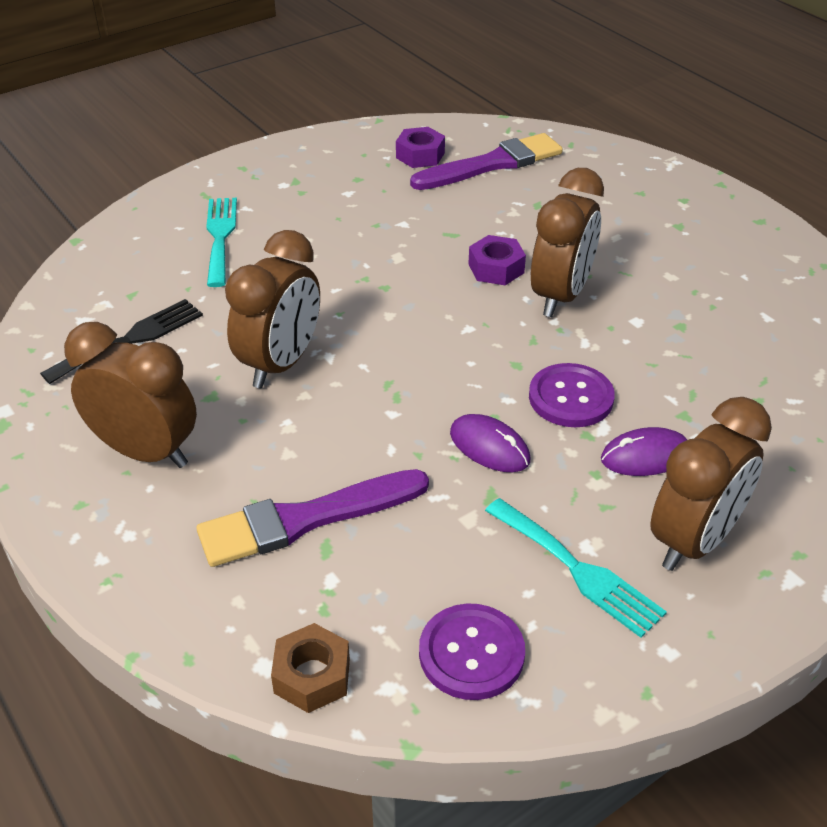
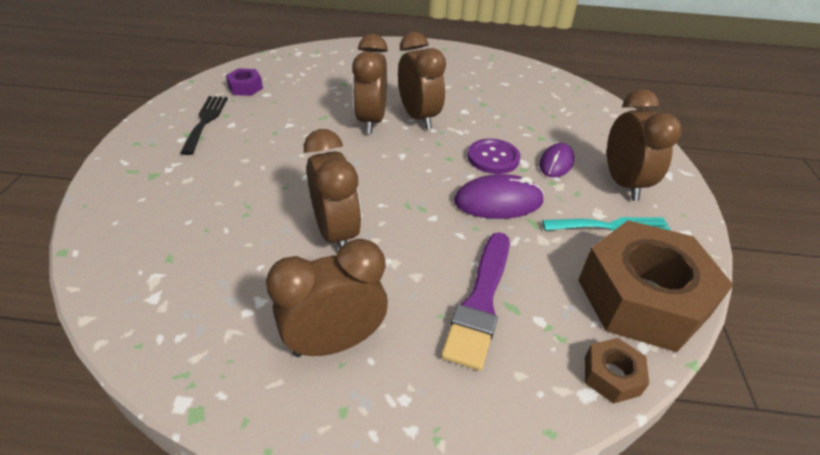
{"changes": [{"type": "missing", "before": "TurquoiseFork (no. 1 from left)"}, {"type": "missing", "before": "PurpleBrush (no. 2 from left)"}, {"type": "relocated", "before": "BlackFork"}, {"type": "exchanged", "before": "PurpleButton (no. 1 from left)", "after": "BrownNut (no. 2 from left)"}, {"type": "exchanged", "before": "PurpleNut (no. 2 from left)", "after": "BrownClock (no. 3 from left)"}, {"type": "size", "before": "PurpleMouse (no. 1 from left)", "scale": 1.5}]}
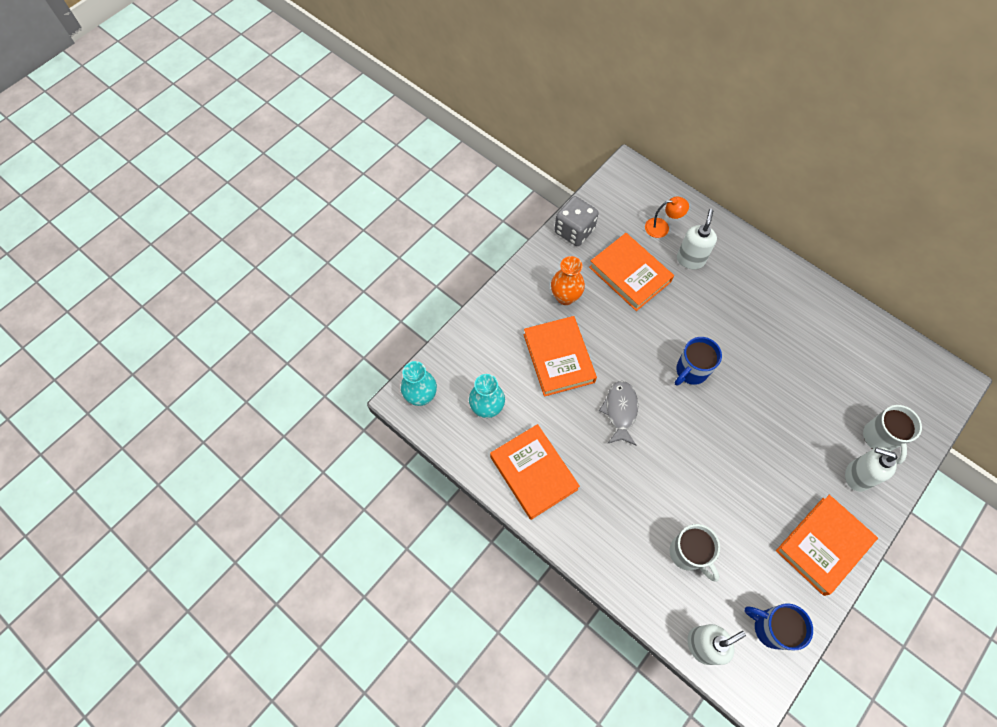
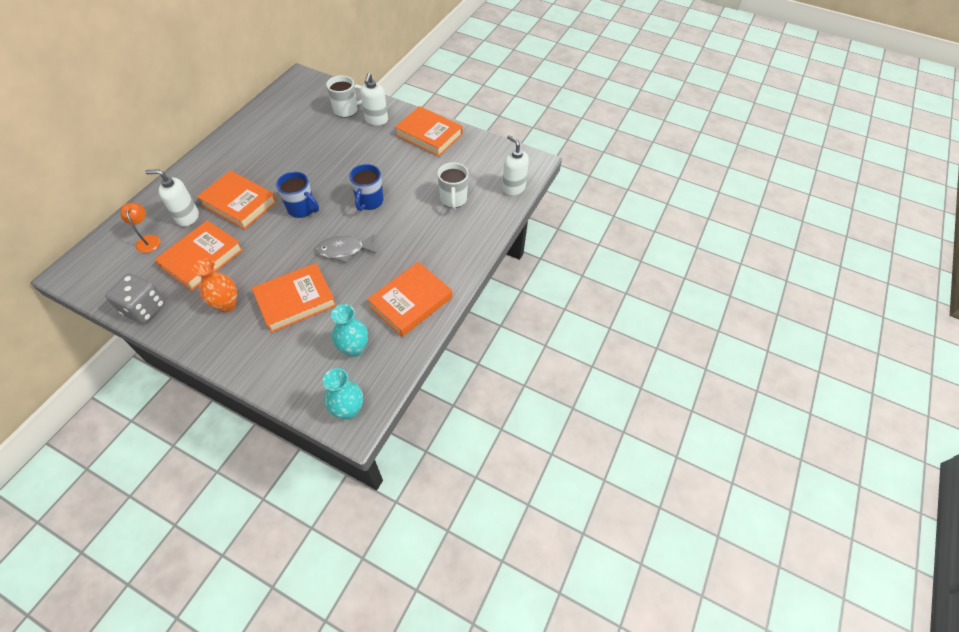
{"changes": [{"type": "appeared", "after": "OrangeBook (no. 2 from left)"}, {"type": "relocated", "before": "BlueMug (no. 2 from left)"}, {"type": "spun", "before": "WhiteMug (no. 1 from left in the first image)", "turn": 135}]}
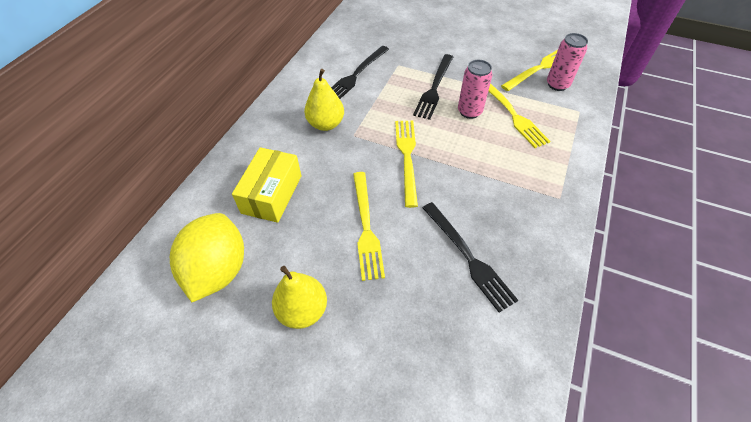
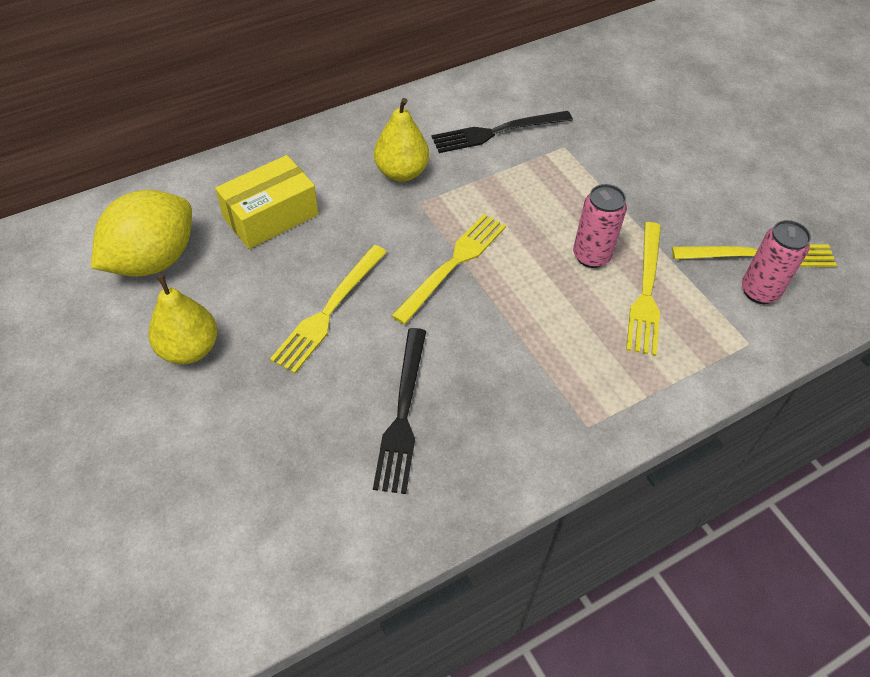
{"changes": [{"type": "missing", "before": "BlackFork (no. 2 from left)"}]}
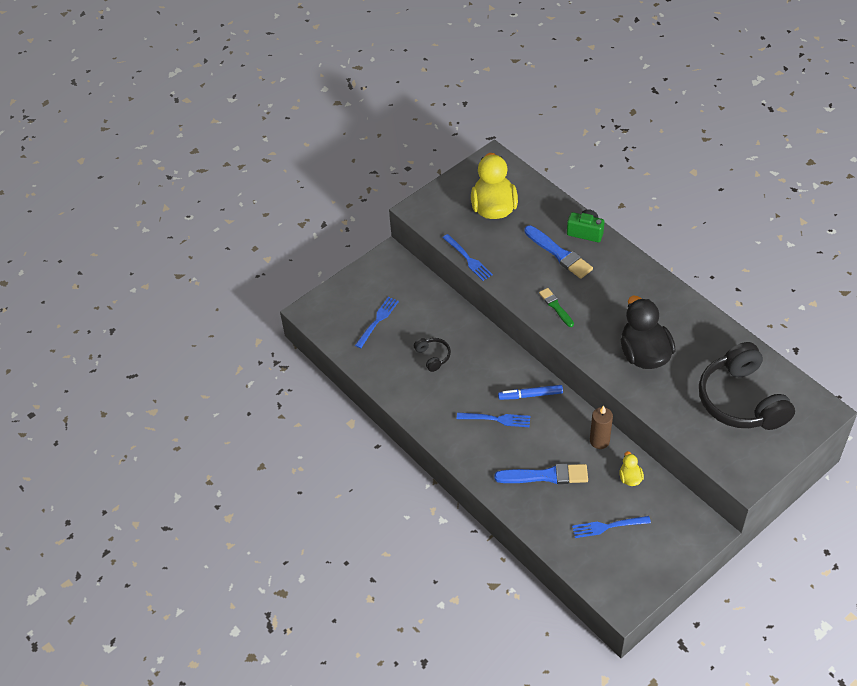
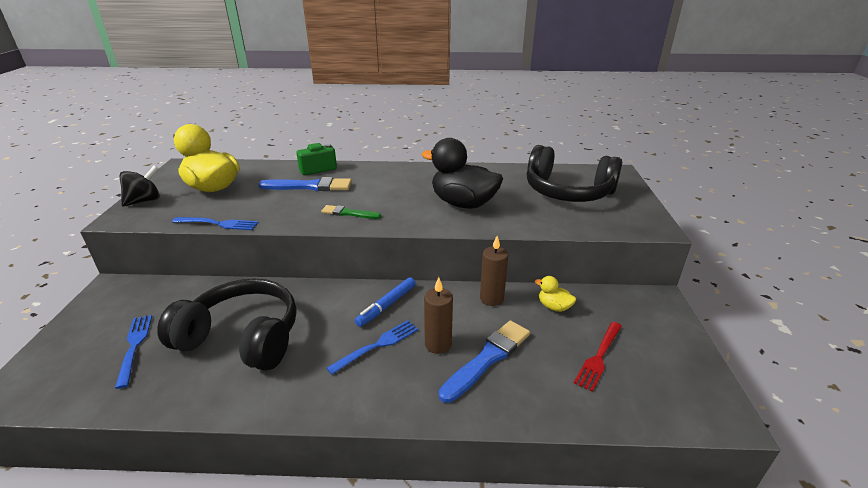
{"changes": [{"type": "appeared", "after": "BlackSpinningTop"}, {"type": "appeared", "after": "BrownCandle (no. 1 from left)"}, {"type": "colour", "before": "BlueFork (no. 4 from left)", "after": "RedFork"}, {"type": "size", "before": "BlackHeadphones (no. 1 from left)", "scale": 2.33}]}
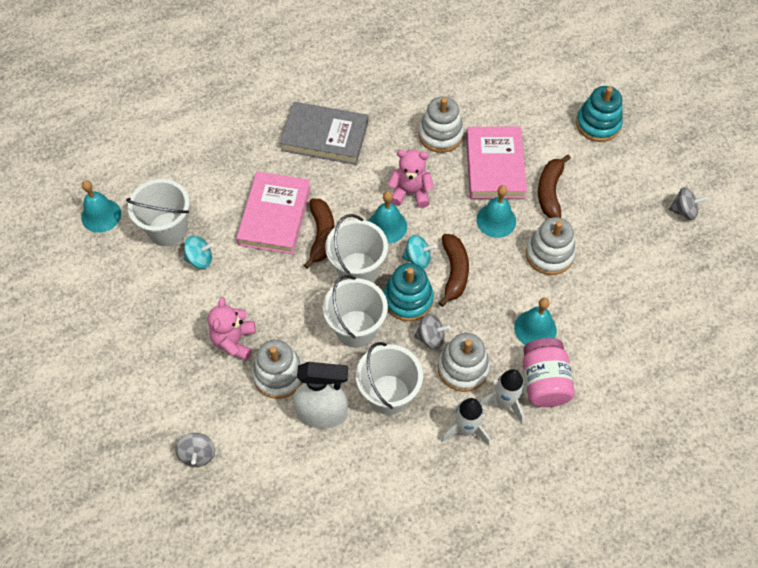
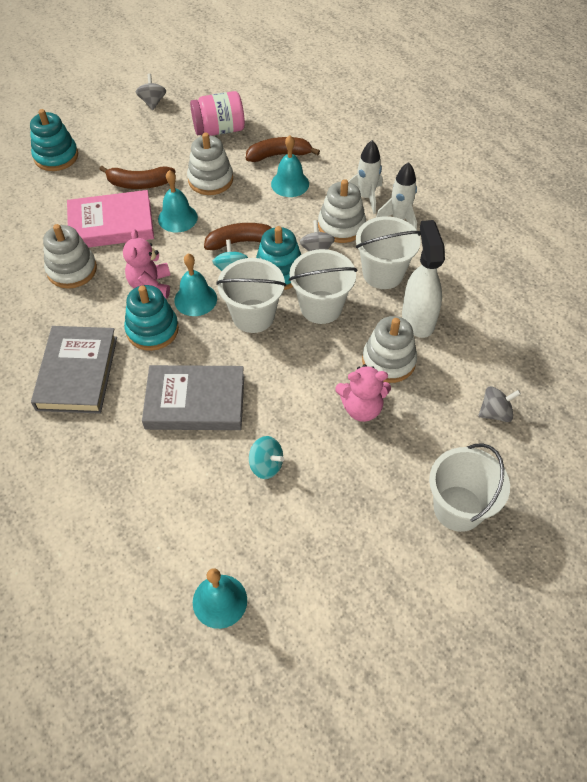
{"changes": [{"type": "appeared", "after": "TurquoiseStackingToy (no. 2 from left)"}, {"type": "relocated", "before": "WhiteBucket (no. 1 from left in the first image)", "after": "WhiteBucket (no. 4 from left)"}, {"type": "relocated", "before": "BrownBanana (no. 1 from left in the first image)", "after": "BrownBanana (no. 3 from left)"}, {"type": "relocated", "before": "PinkJar"}, {"type": "colour", "before": "PinkBook (no. 1 from left)", "after": "GreyBook (no. 2 from left)"}, {"type": "spun", "before": "TurquoiseSpinningTop (no. 1 from left in the first image)", "turn": 135}]}
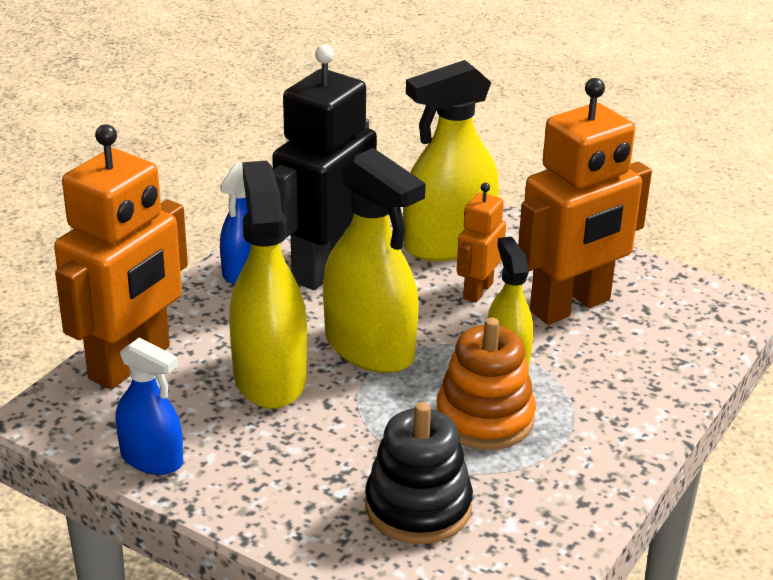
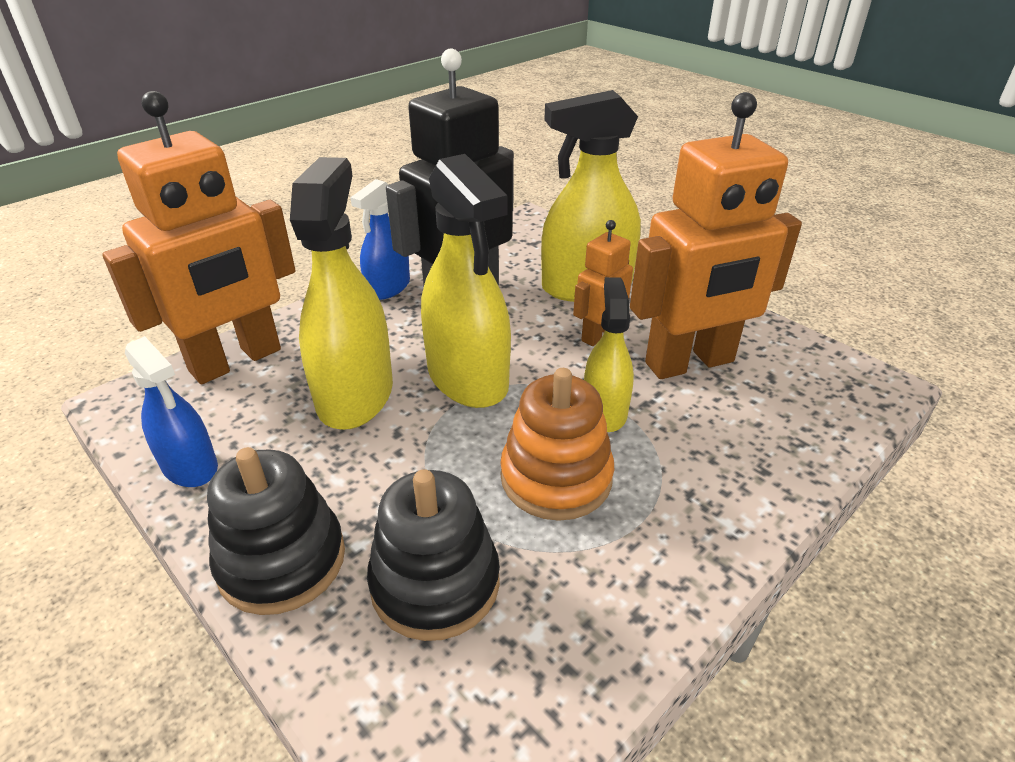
{"changes": [{"type": "appeared", "after": "BlackStackingToy (no. 1 from left)"}]}
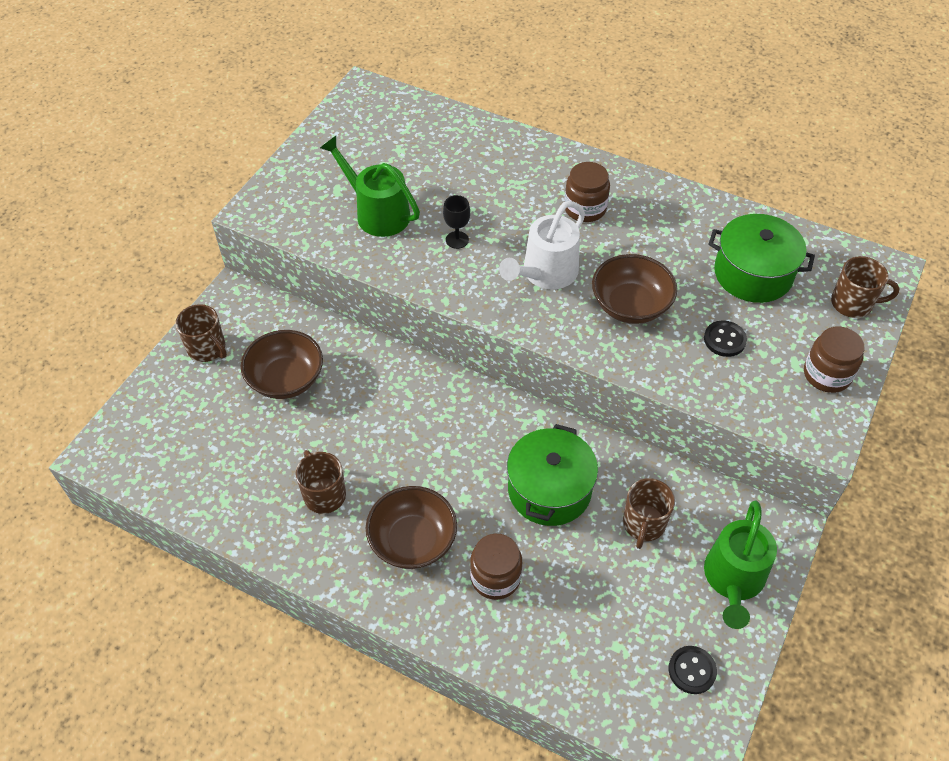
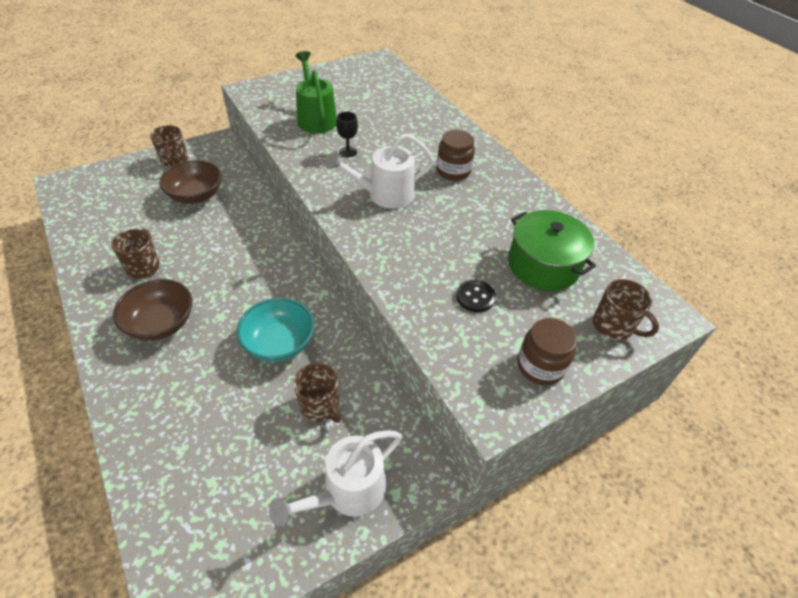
{"changes": [{"type": "missing", "before": "BrownJar (no. 1 from left)"}, {"type": "missing", "before": "BrownBowl (no. 3 from left)"}, {"type": "missing", "before": "BlackButton (no. 1 from left)"}, {"type": "exchanged", "before": "GreenPot (no. 1 from left)", "after": "TurquoiseBowl"}, {"type": "colour", "before": "GreenWateringCan (no. 2 from left)", "after": "WhiteWateringCan (no. 1 from left)"}, {"type": "spun", "before": "BrownMug (no. 3 from left)", "turn": -90}]}
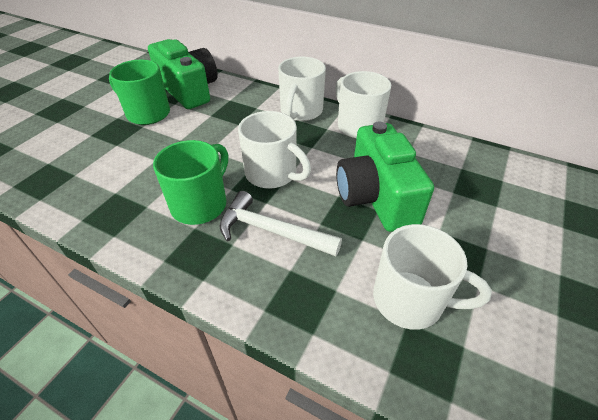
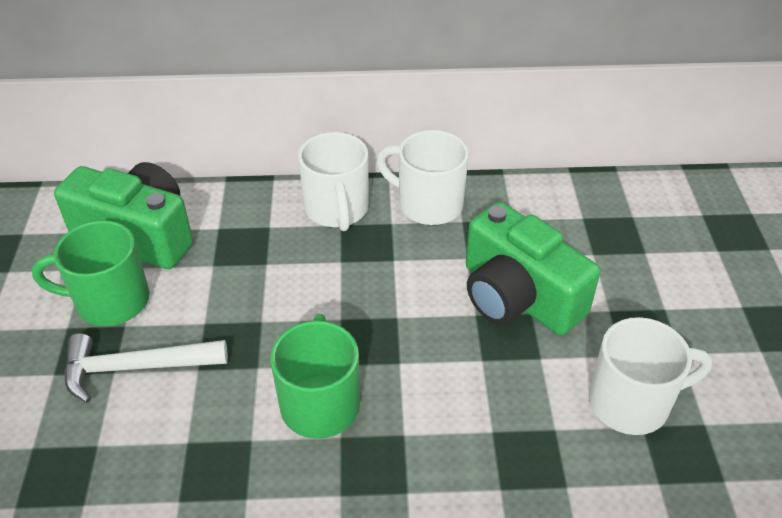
{"changes": [{"type": "missing", "before": "WhiteMug (no. 1 from left)"}, {"type": "relocated", "before": "WhiteHammer"}]}
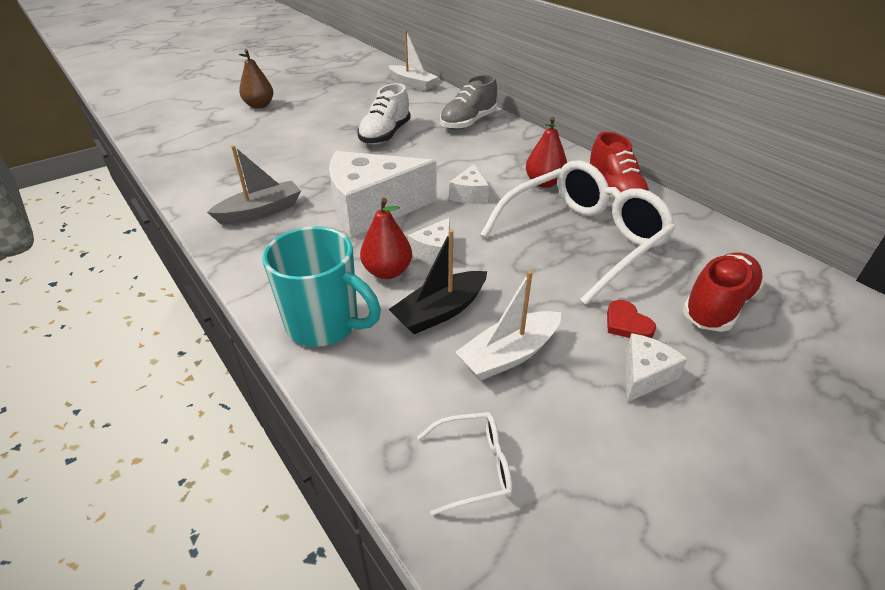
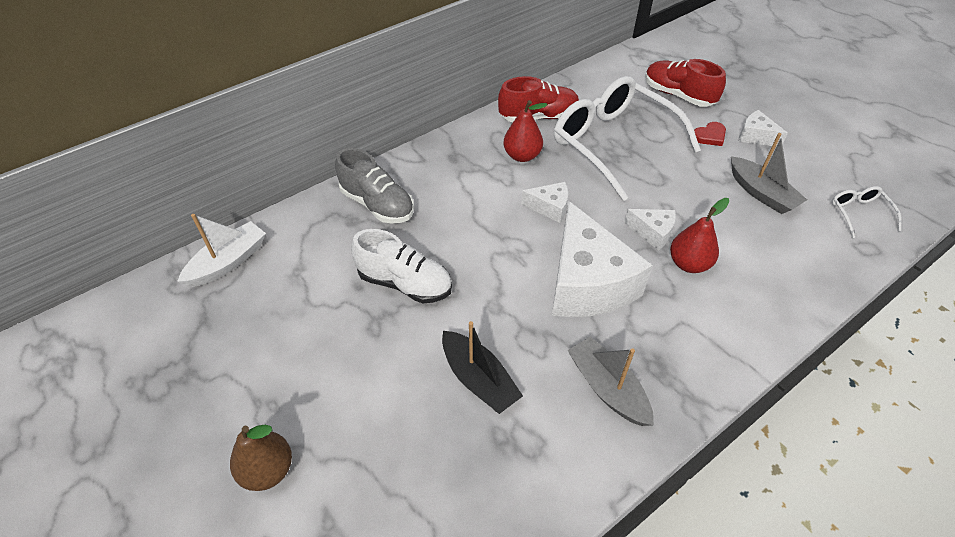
{"changes": [{"type": "missing", "before": "TurquoiseMug"}, {"type": "relocated", "before": "BlackBoat"}, {"type": "colour", "before": "WhiteBoat (no. 2 from left)", "after": "GreyBoat (no. 2 from left)"}]}
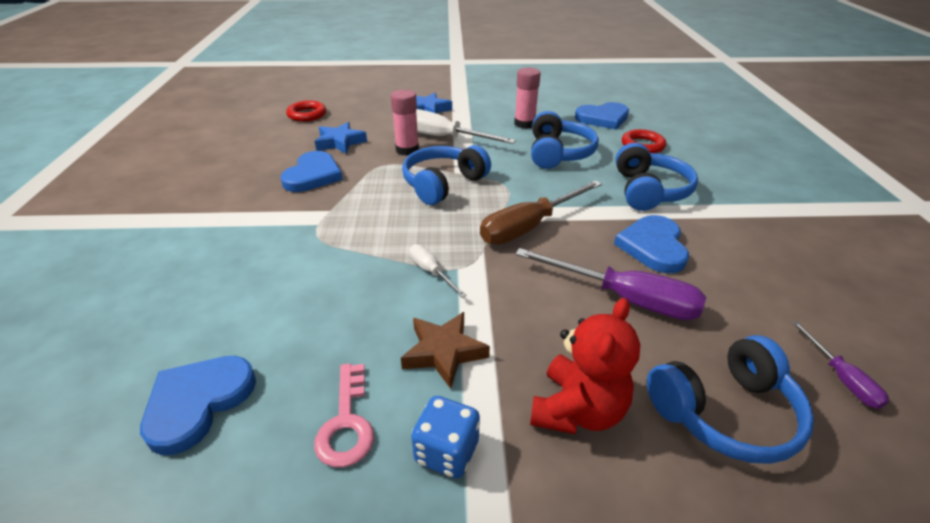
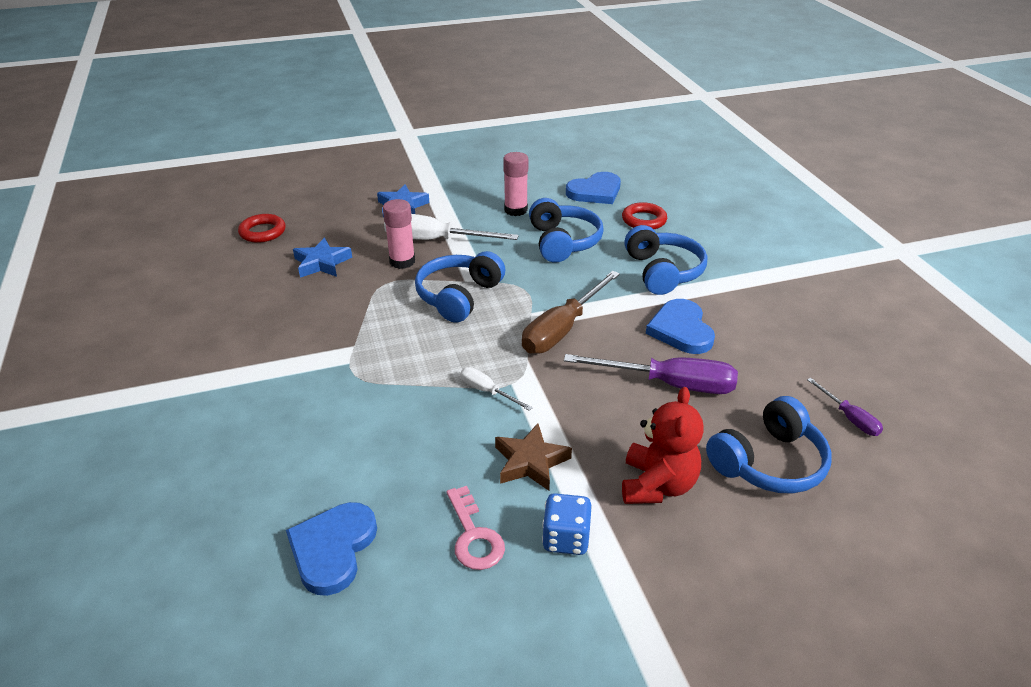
{"changes": [{"type": "missing", "before": "BlueHeart (no. 2 from left)"}]}
